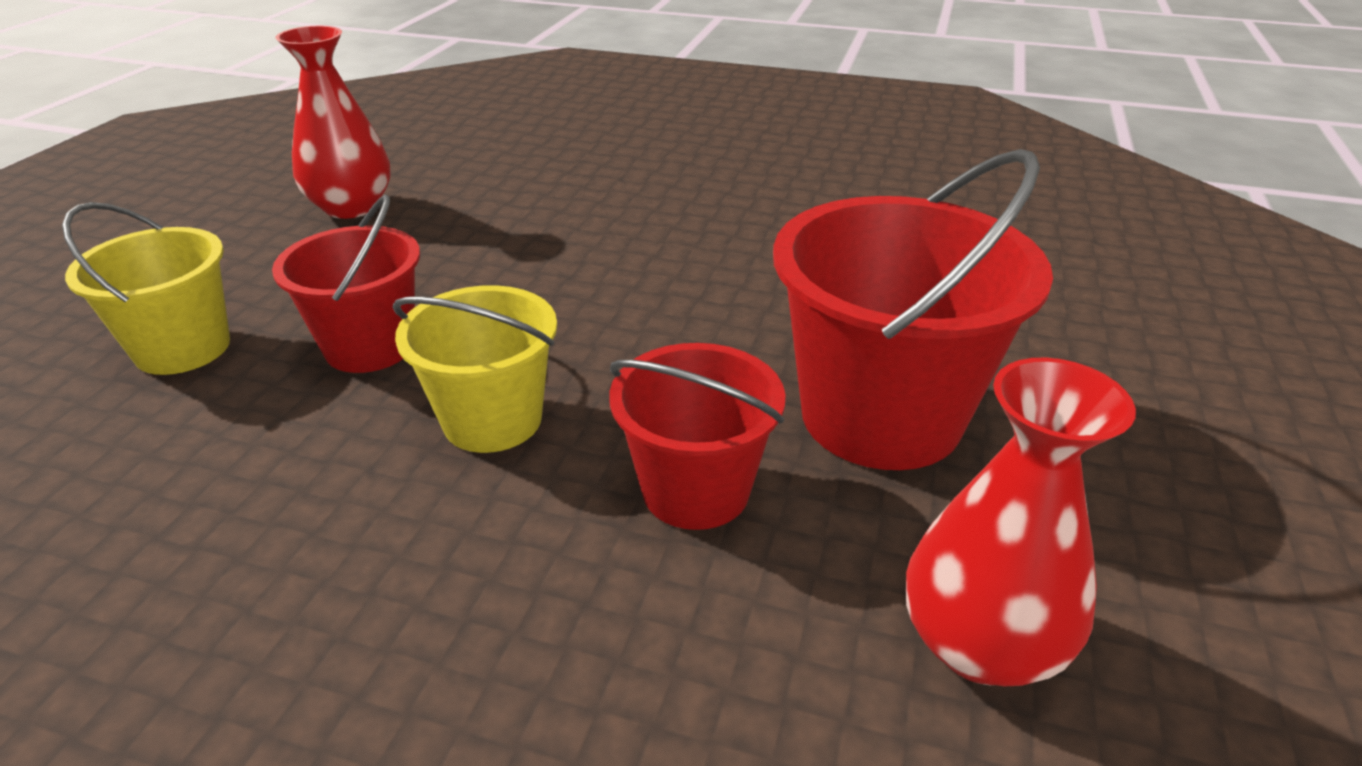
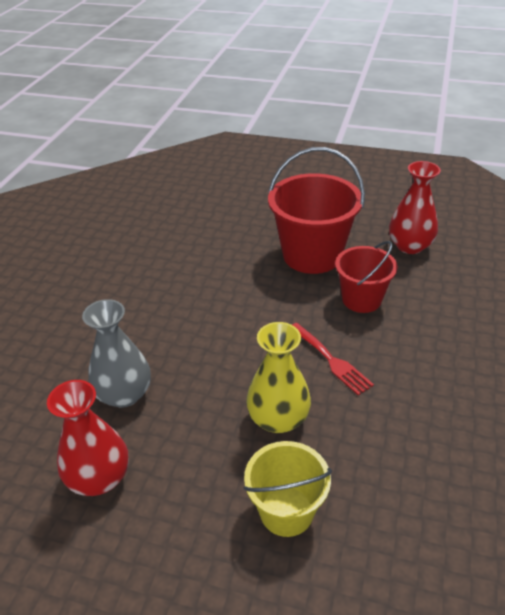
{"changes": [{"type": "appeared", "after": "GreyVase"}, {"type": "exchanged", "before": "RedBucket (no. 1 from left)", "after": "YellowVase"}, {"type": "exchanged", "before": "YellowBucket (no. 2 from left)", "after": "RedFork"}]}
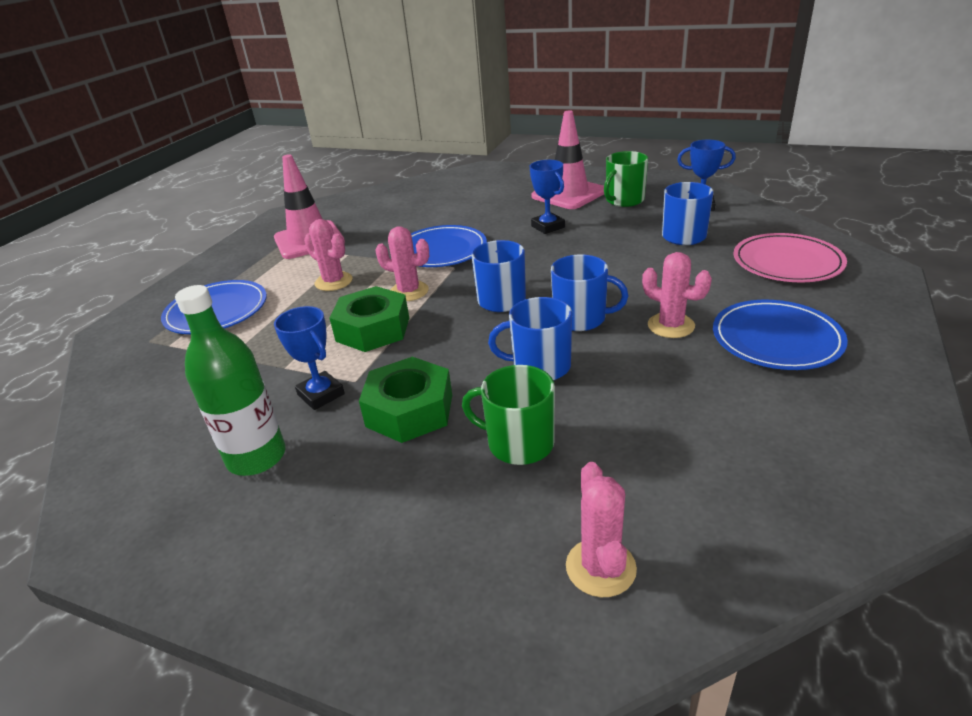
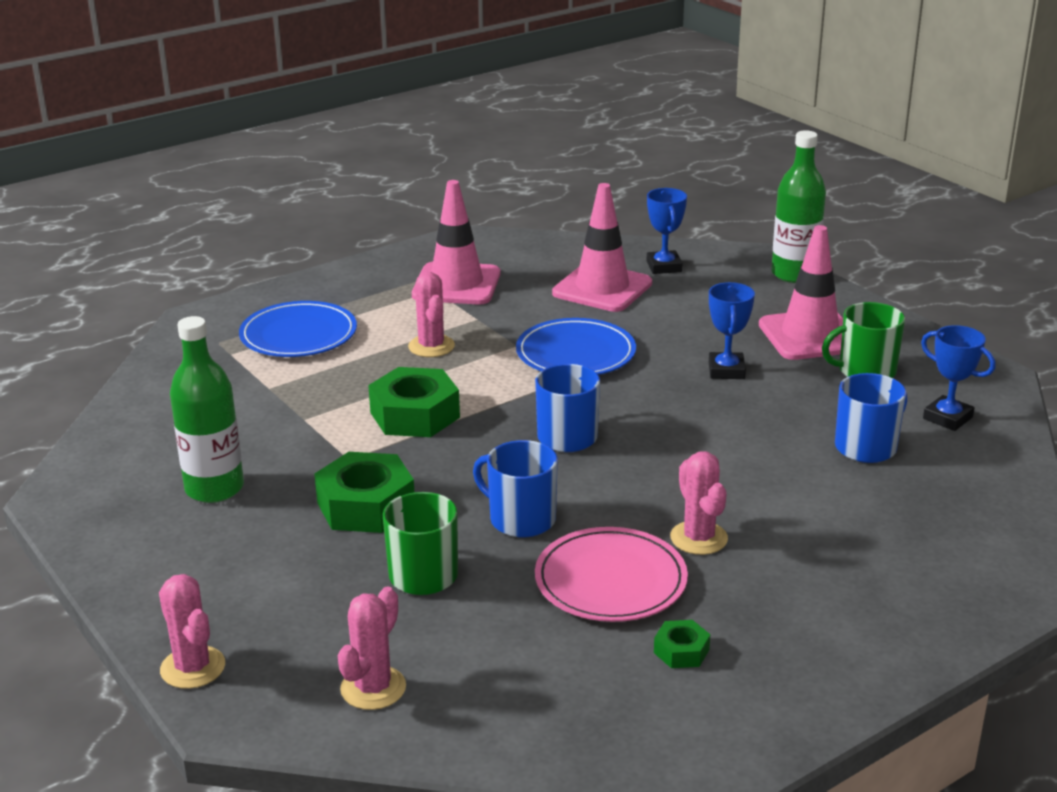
{"changes": [{"type": "missing", "before": "BlueMug (no. 3 from left)"}, {"type": "missing", "before": "BluePlate (no. 3 from left)"}, {"type": "appeared", "after": "PinkTrafficCone (no. 2 from left)"}, {"type": "appeared", "after": "GreenNut (no. 3 from left)"}, {"type": "appeared", "after": "GreenBottle (no. 2 from left)"}, {"type": "relocated", "before": "BlueTrophy (no. 1 from left)"}, {"type": "relocated", "before": "PinkCactus (no. 2 from left in the first image)", "after": "PinkCactus (no. 1 from left)"}, {"type": "relocated", "before": "PinkPlate"}]}
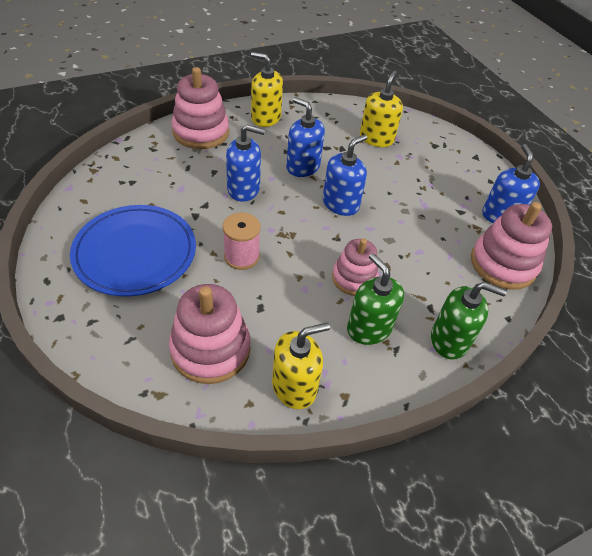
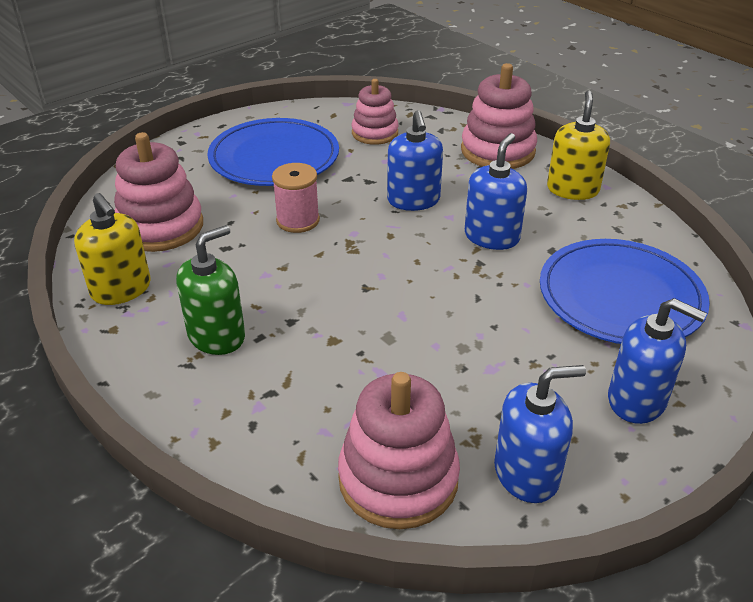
{"changes": [{"type": "missing", "before": "GreenSoapDispenser (no. 2 from left)"}, {"type": "relocated", "before": "BlueSoapDispenser (no. 3 from left in the first image)", "after": "BlueSoapDispenser (no. 4 from left)"}, {"type": "relocated", "before": "PinkStackingToy (no. 3 from left in the first image)", "after": "PinkStackingToy (no. 2 from left)"}, {"type": "exchanged", "before": "YellowSoapDispenser (no. 3 from left)", "after": "BluePlate (no. 2 from left)"}]}
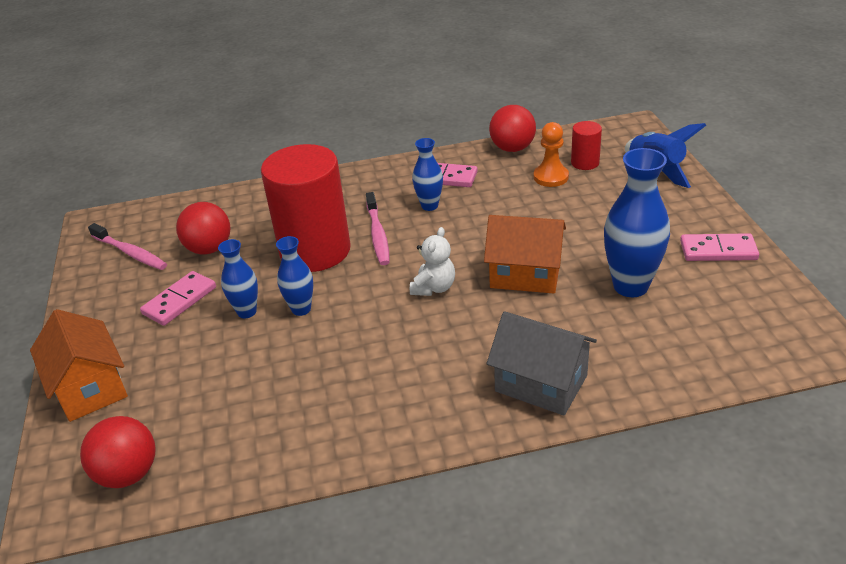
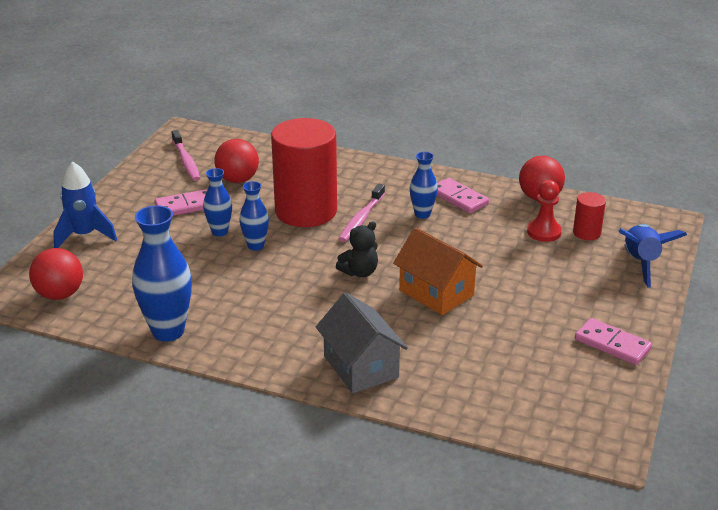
{"changes": [{"type": "relocated", "before": "BlueVase (no. 4 from left in the first image)", "after": "BlueVase (no. 1 from left)"}, {"type": "exchanged", "before": "OrangeHouse (no. 1 from left)", "after": "BlueRocket (no. 1 from left)"}, {"type": "colour", "before": "WhiteTeddyBear", "after": "BlackTeddyBear"}, {"type": "colour", "before": "OrangePawn", "after": "RedPawn"}]}
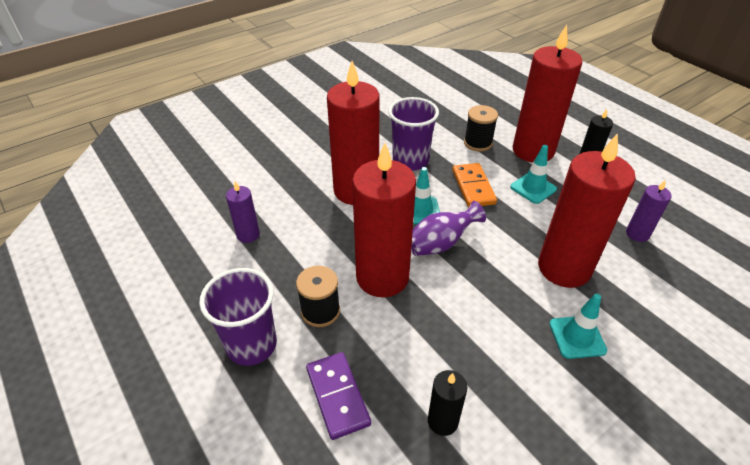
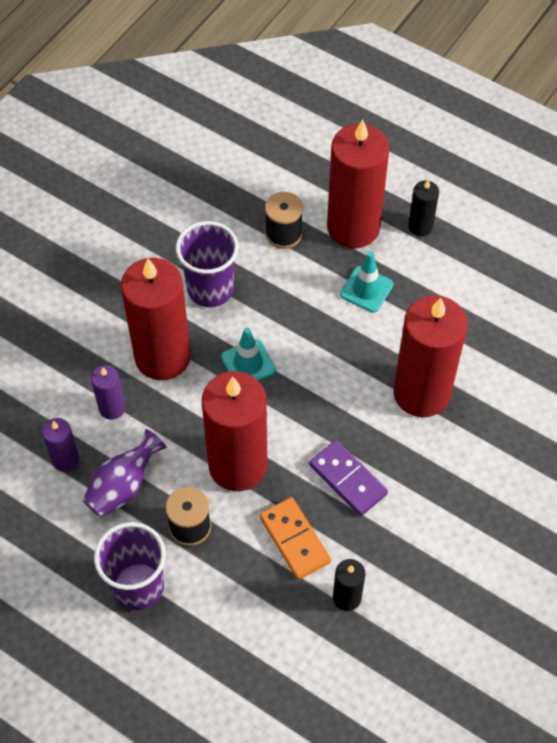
{"changes": [{"type": "missing", "before": "TurquoiseTrafficCone (no. 3 from left)"}, {"type": "relocated", "before": "PurpleDomino"}, {"type": "relocated", "before": "PurpleVase"}, {"type": "relocated", "before": "OrangeDomino"}, {"type": "relocated", "before": "PurpleCandle (no. 2 from left)"}]}
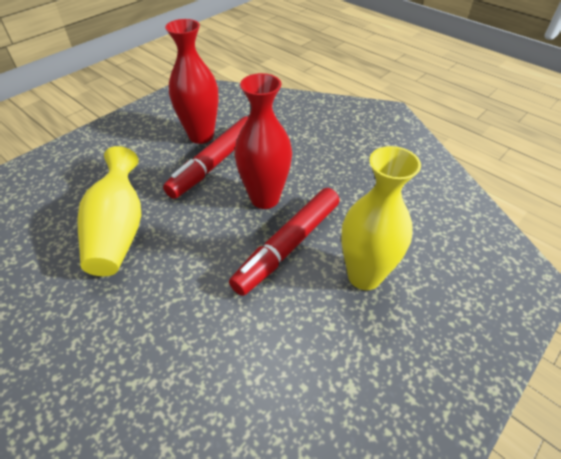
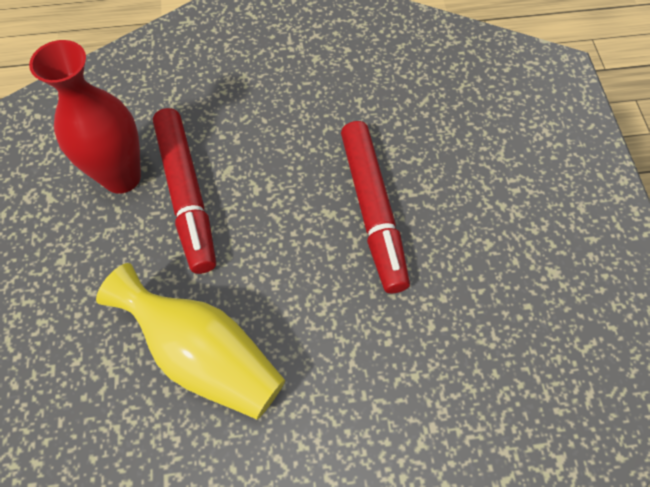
{"changes": [{"type": "missing", "before": "RedVase (no. 2 from left)"}, {"type": "missing", "before": "YellowVase (no. 2 from left)"}]}
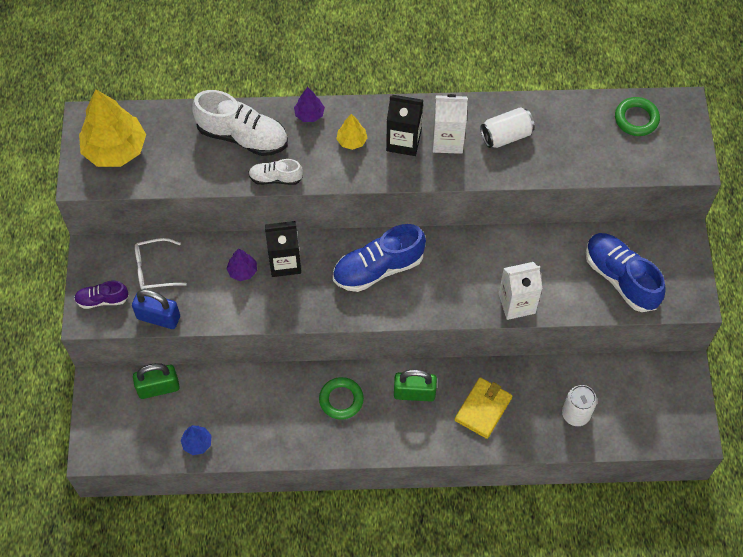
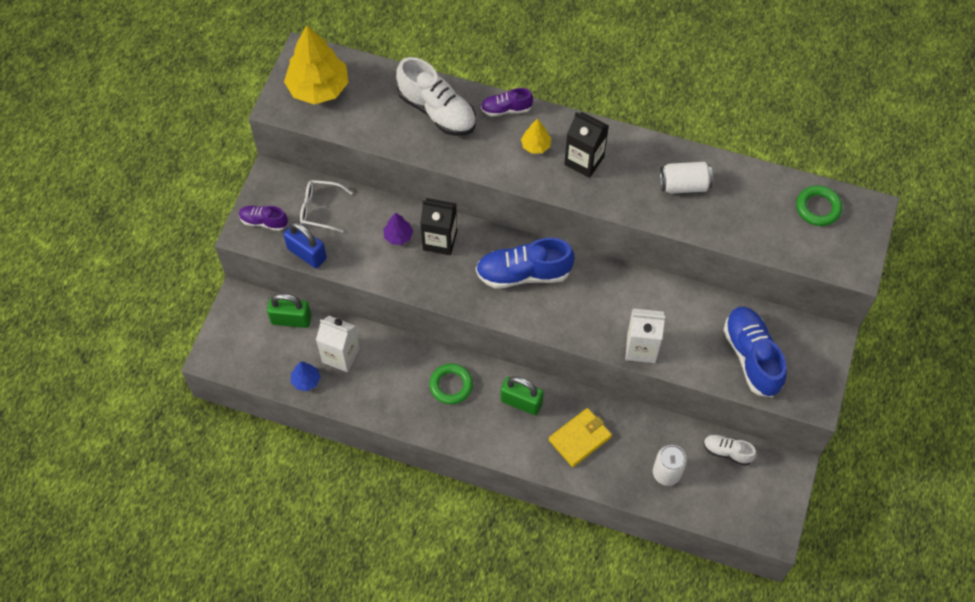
{"changes": [{"type": "relocated", "before": "WhiteShoe (no. 2 from left)"}, {"type": "relocated", "before": "WhiteCarton (no. 1 from left)"}, {"type": "exchanged", "before": "PurpleTree (no. 2 from left)", "after": "PurpleShoe (no. 2 from left)"}]}
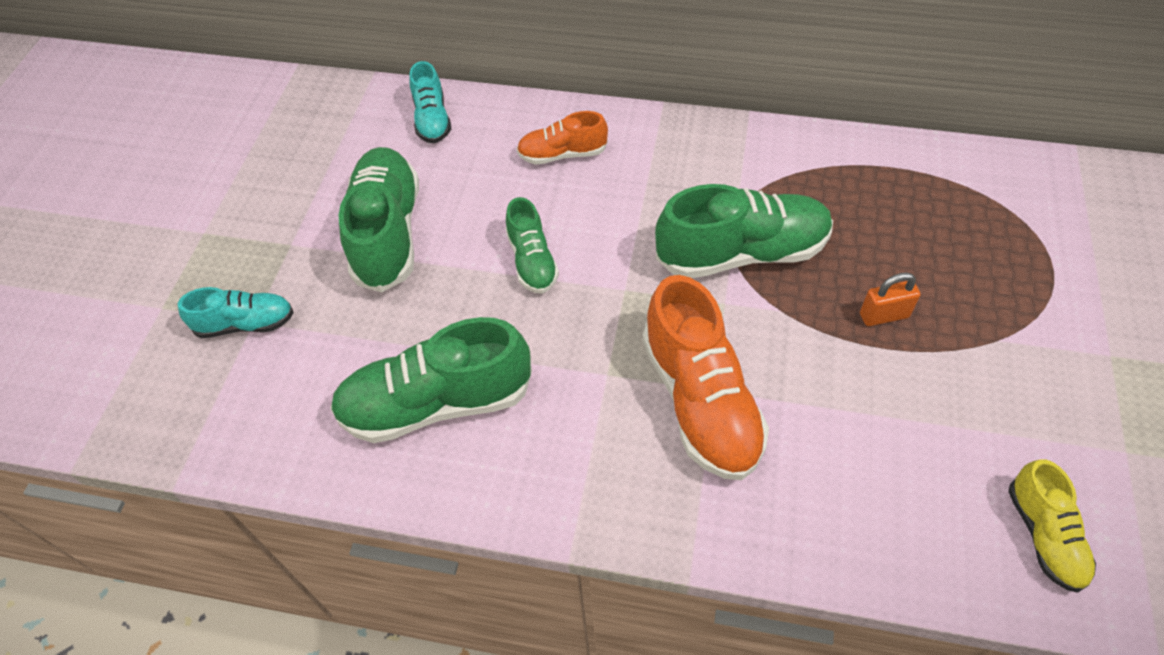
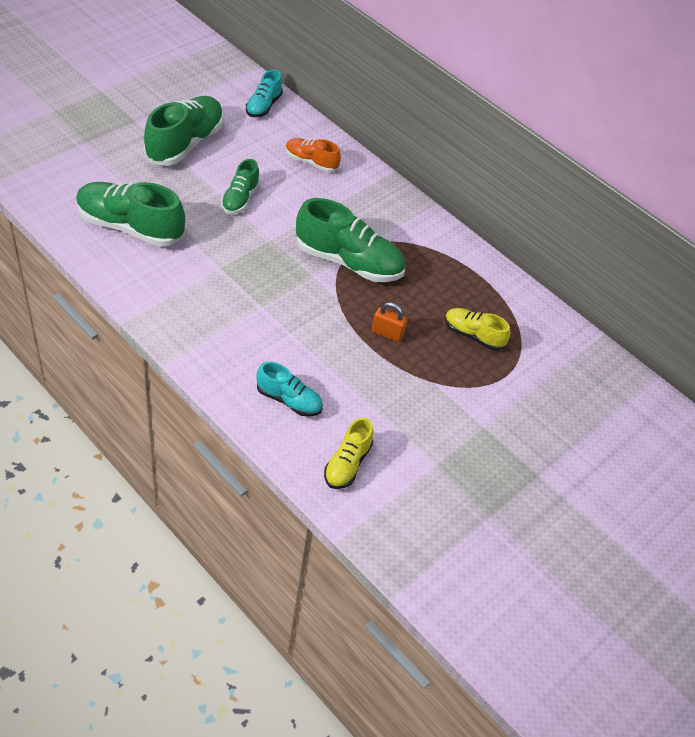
{"changes": [{"type": "missing", "before": "OrangeShoe (no. 2 from left)"}, {"type": "appeared", "after": "YellowShoe (no. 2 from left)"}, {"type": "relocated", "before": "TurquoiseShoe (no. 1 from left in the first image)", "after": "TurquoiseShoe (no. 2 from left)"}]}
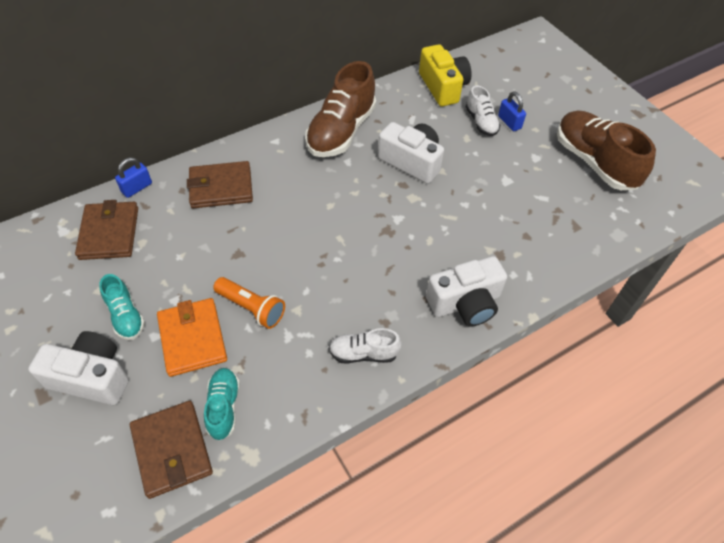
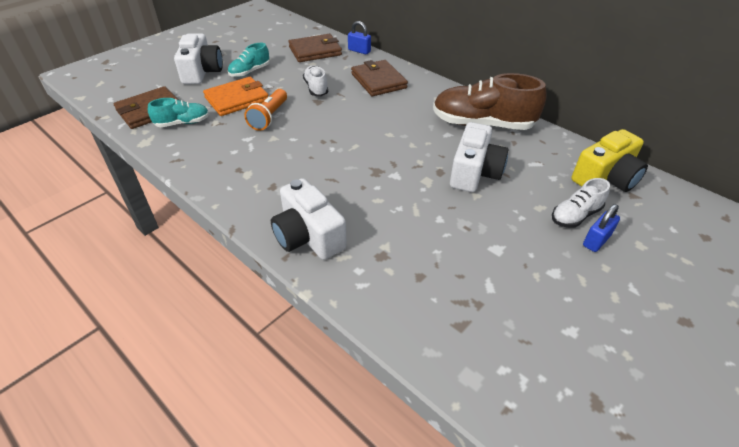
{"changes": [{"type": "missing", "before": "BrownShoe (no. 2 from left)"}, {"type": "relocated", "before": "WhiteShoe (no. 1 from left)"}]}
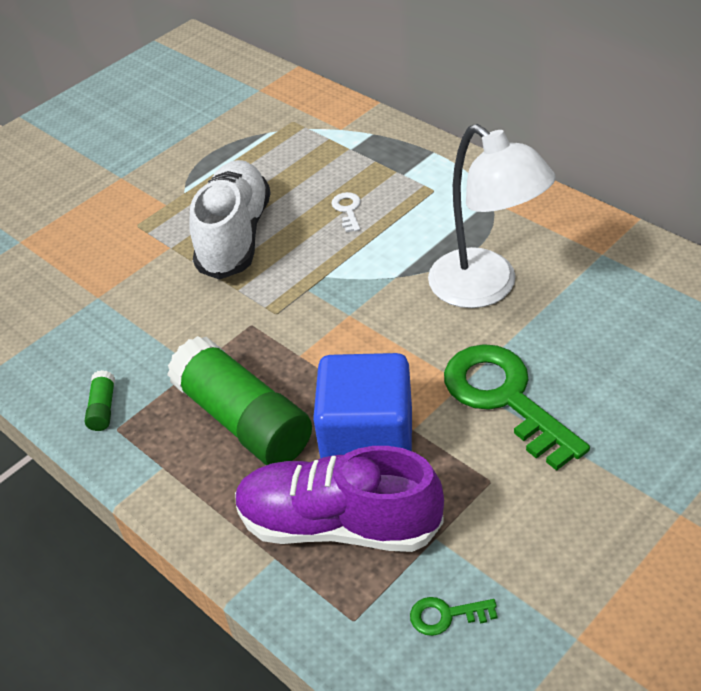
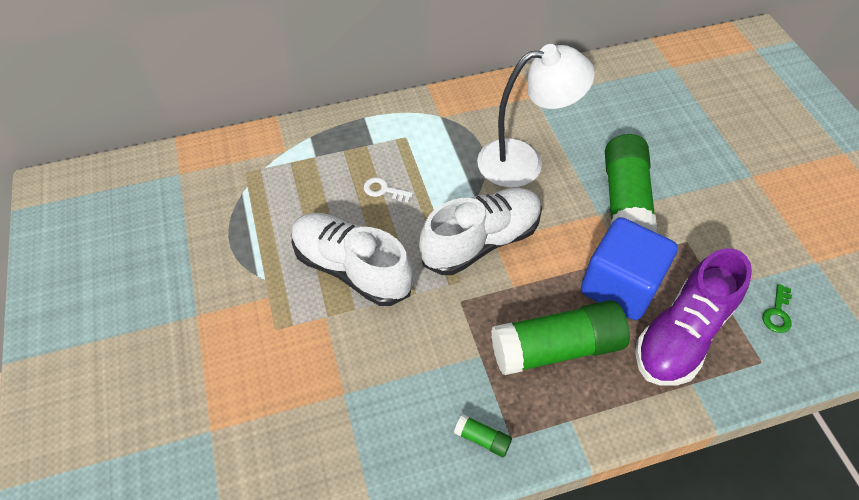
{"changes": [{"type": "appeared", "after": "WhiteShoe (no. 2 from left)"}, {"type": "exchanged", "before": "GreenKey (no. 2 from left)", "after": "GreenGlueStick (no. 3 from left)"}]}
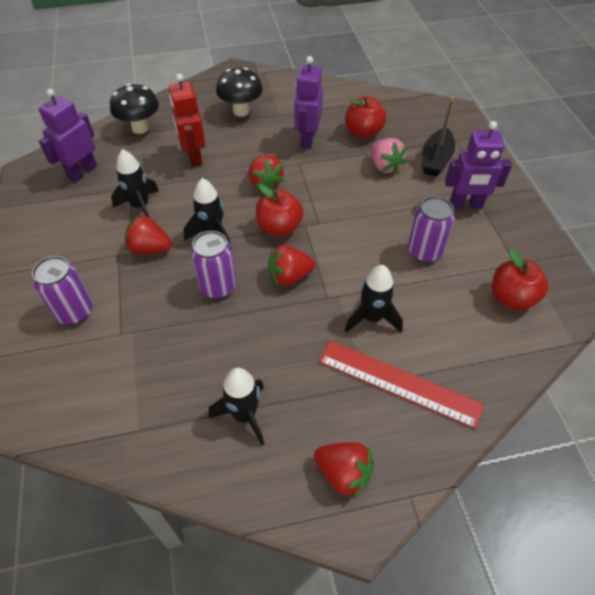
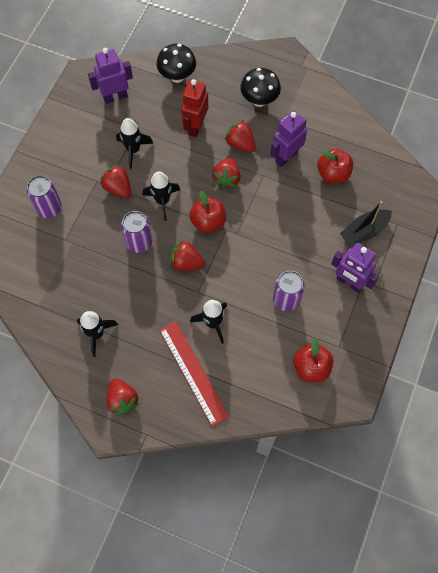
{"changes": [{"type": "missing", "before": "PinkStrawberry"}, {"type": "appeared", "after": "RedStrawberry (no. 5 from left)"}]}
